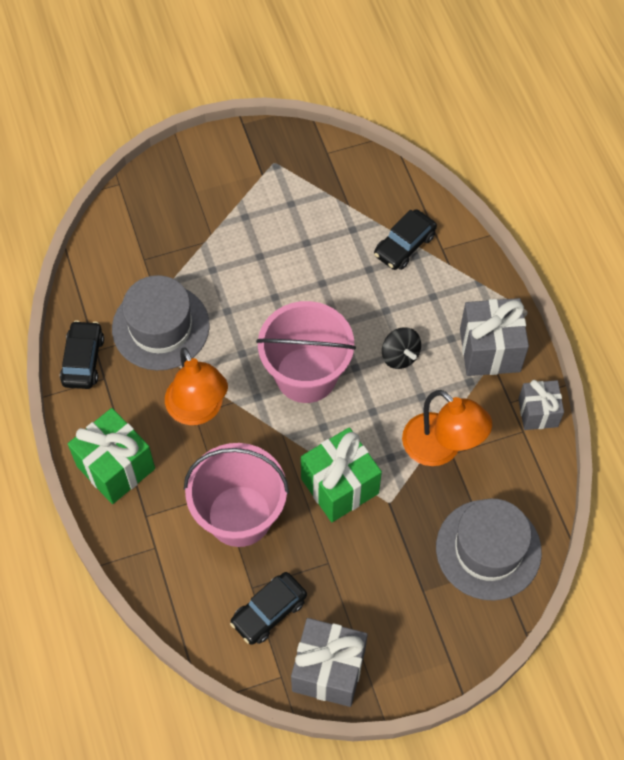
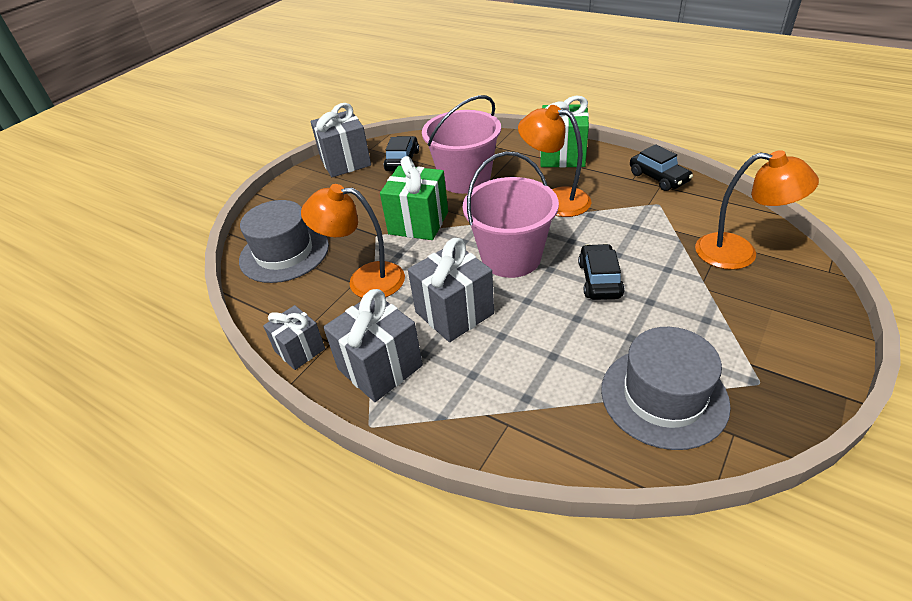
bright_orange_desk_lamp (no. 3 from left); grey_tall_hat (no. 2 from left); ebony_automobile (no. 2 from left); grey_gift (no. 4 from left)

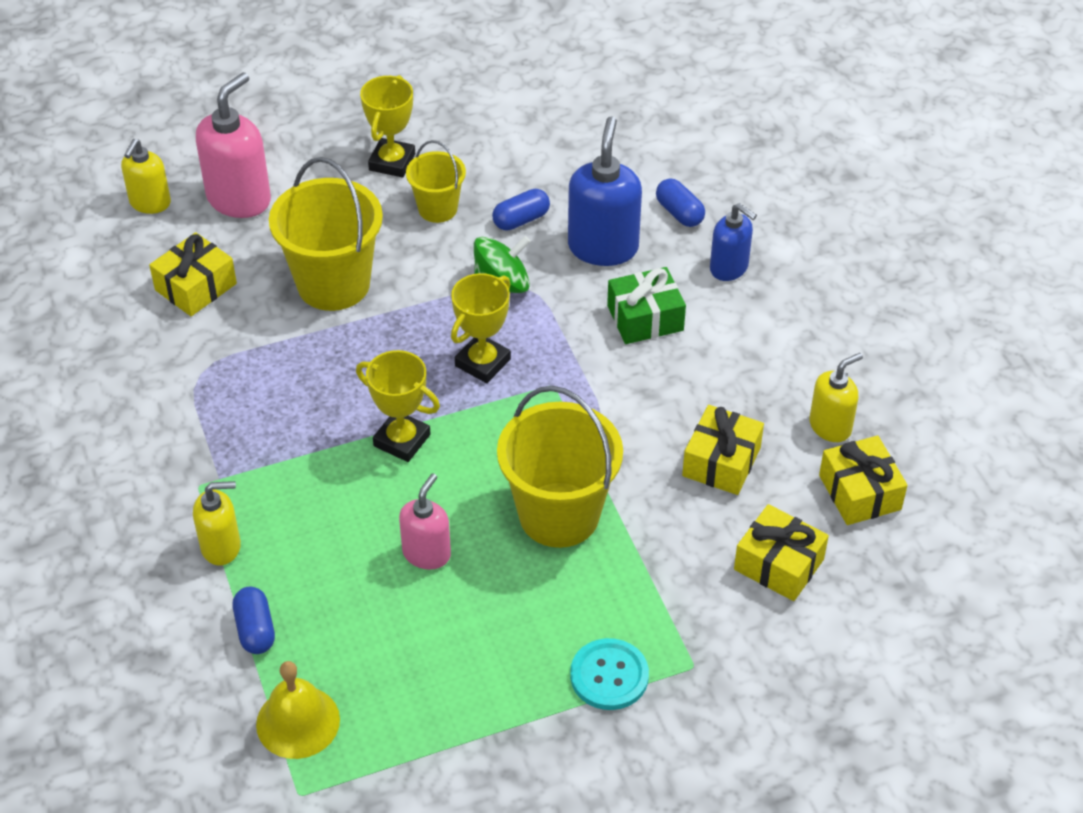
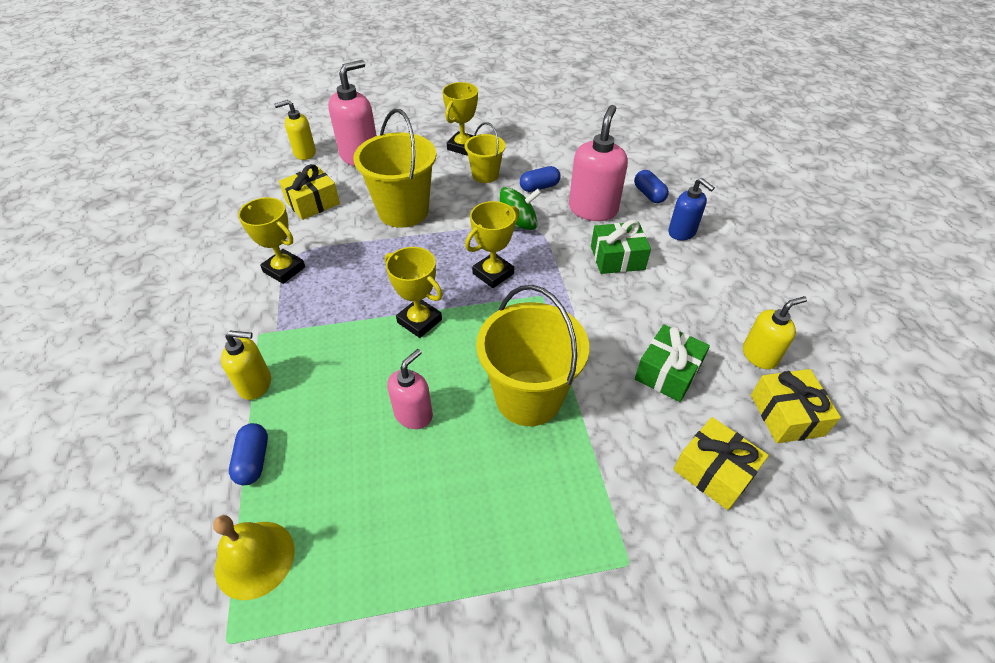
aqua_button; golden_prize_cup (no. 1 from left); rosy_soap_pump (no. 3 from left); emerald_gift (no. 2 from left); golden_soap_pump (no. 2 from left)

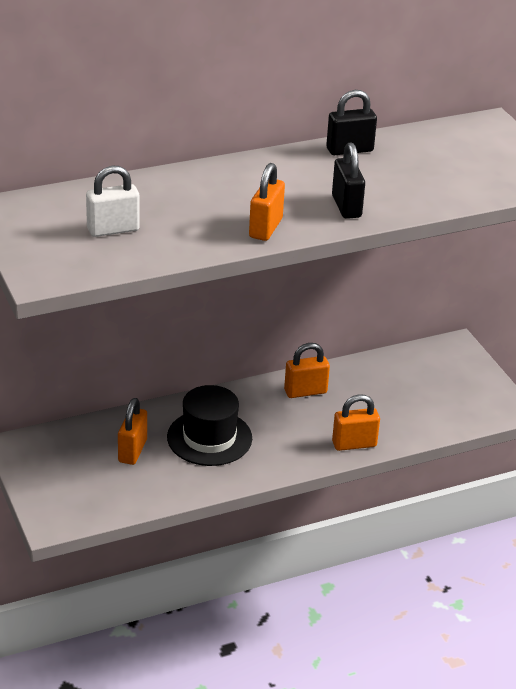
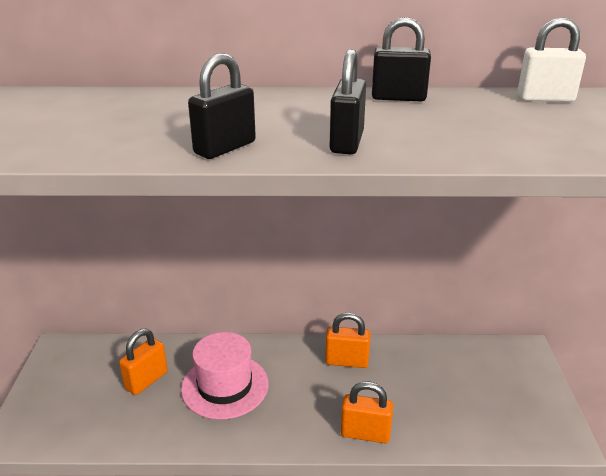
pure_white_lock; rosy_tall_hat; ebony_lock (no. 1 from left)

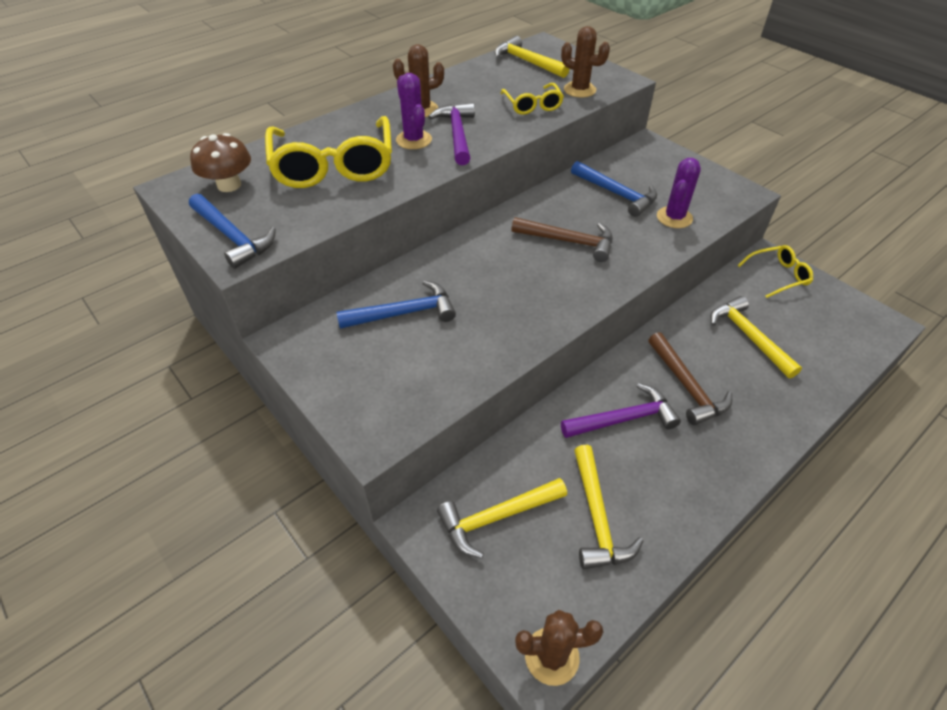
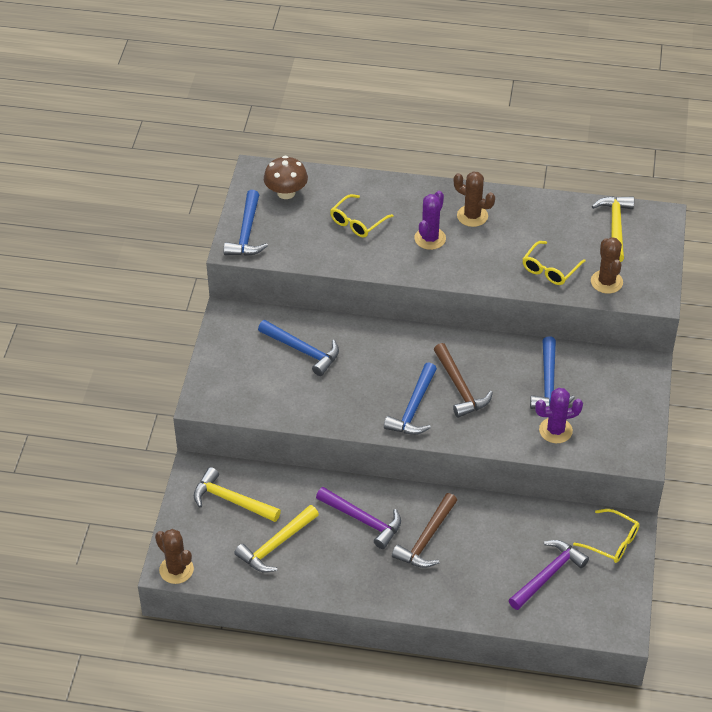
golden_carpenter's_hammer (no. 4 from left in the first image); cobalt_carpenter's_hammer (no. 3 from left); royal_purple_carpenter's_hammer (no. 2 from left); golden_glasses (no. 1 from left)

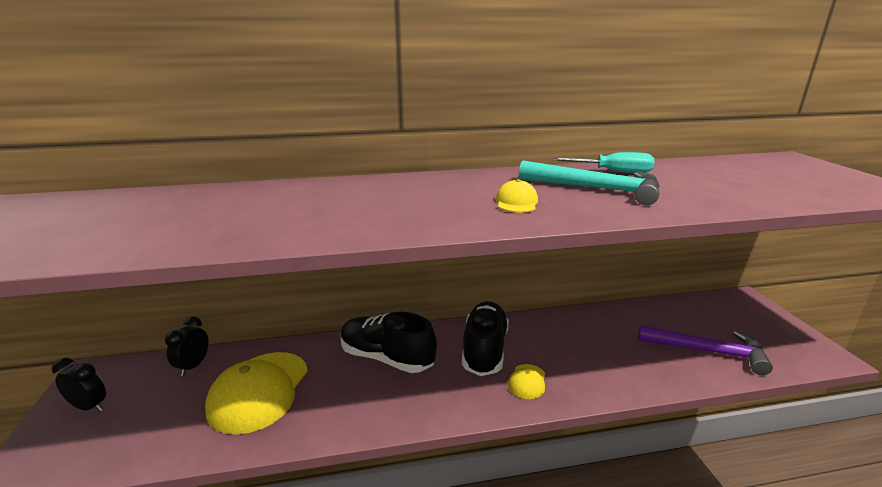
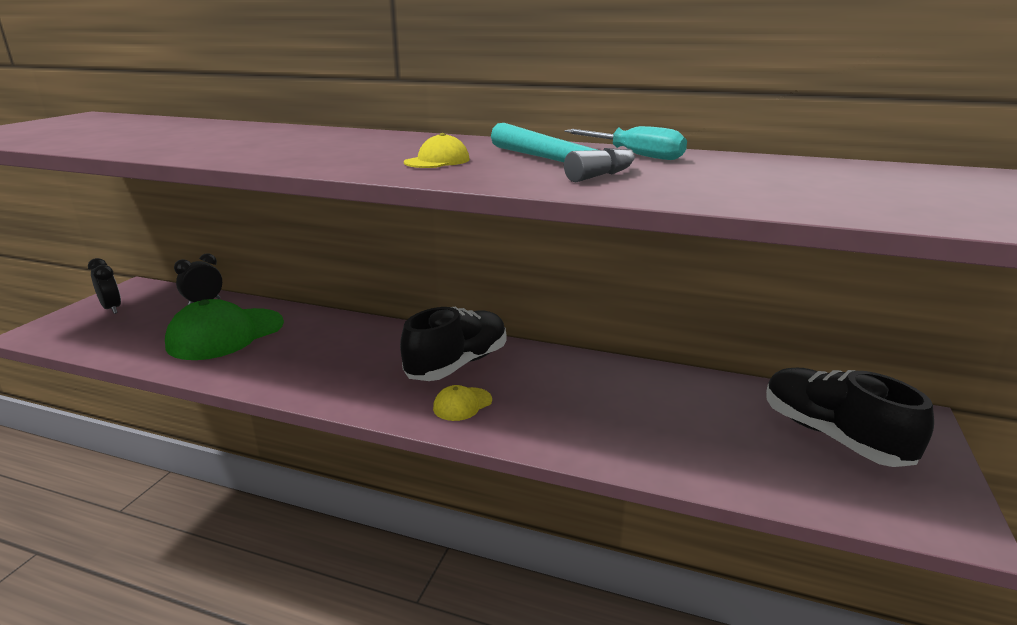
royal_purple_carpenter's_hammer; ebony_lace-up_shoe (no. 2 from left); emerald_cap

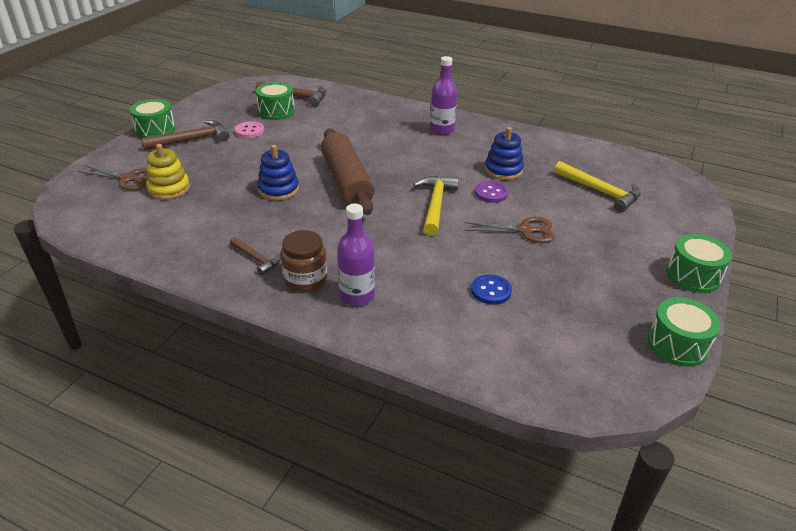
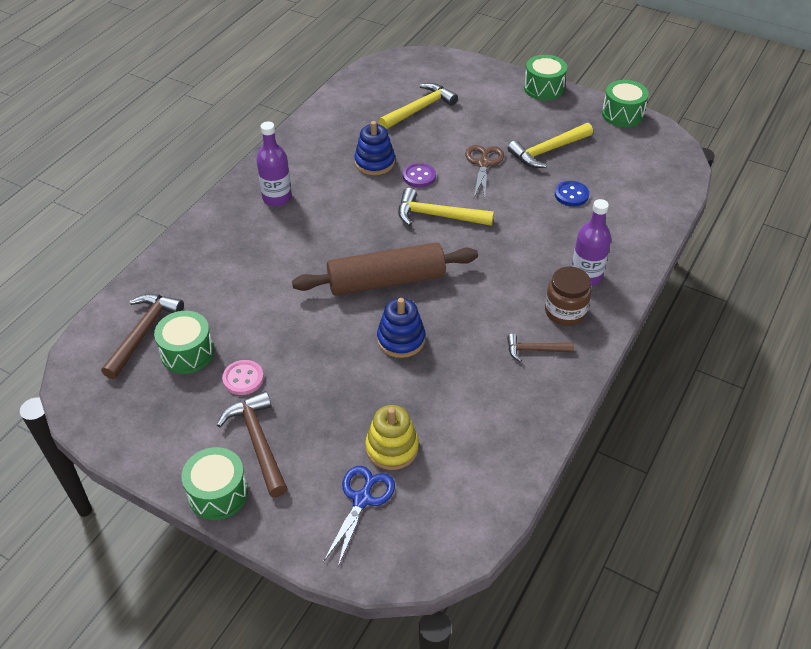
golden_carpenter's_hammer (no. 3 from left); cobalt_scissors; brown_carpenter's_hammer (no. 3 from left)

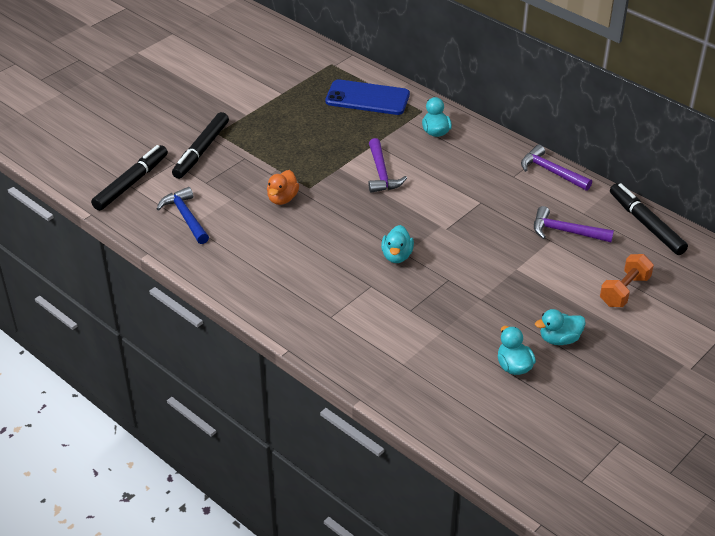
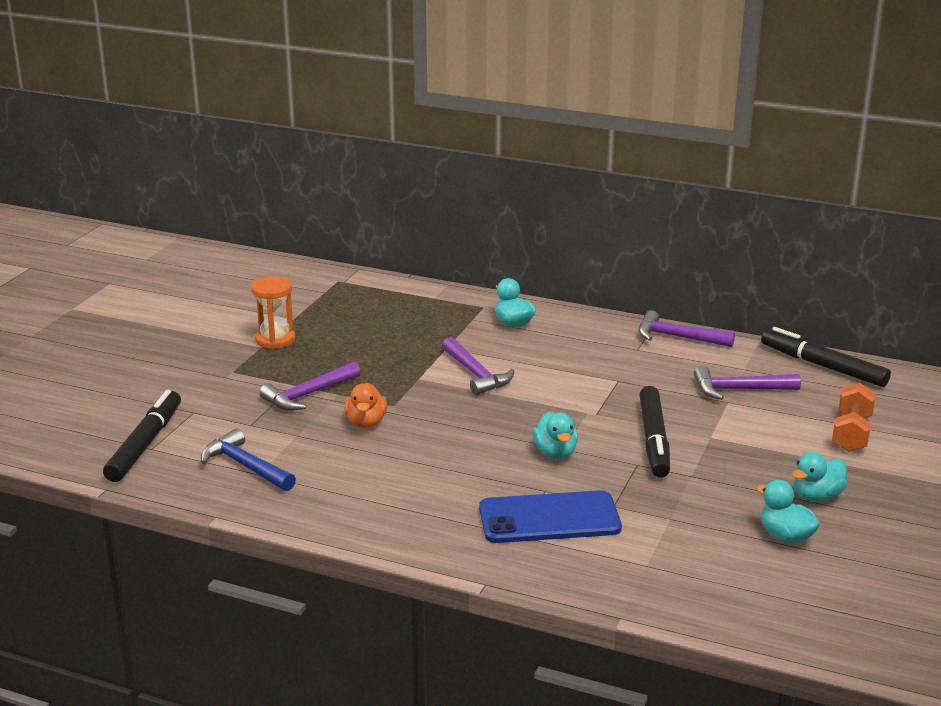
bright_orange_sand_timer; royal_purple_carpenter's_hammer (no. 1 from left); ebony_marker (no. 2 from left); cobalt_phone

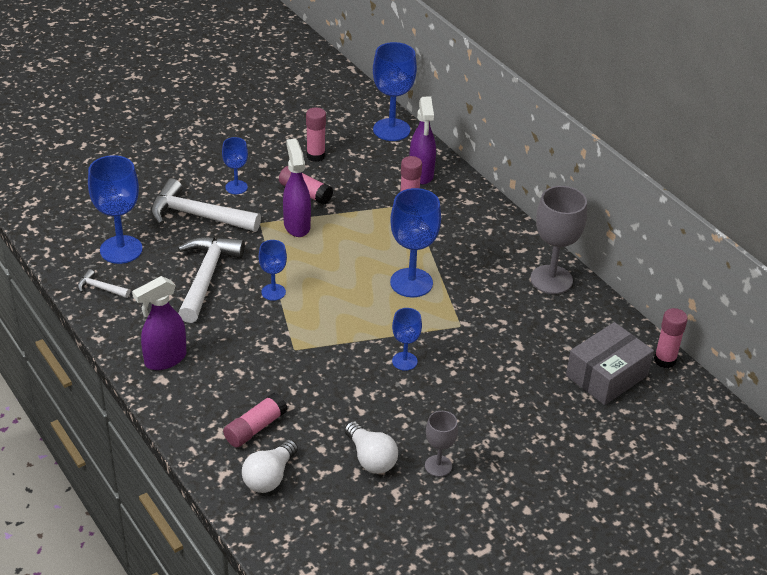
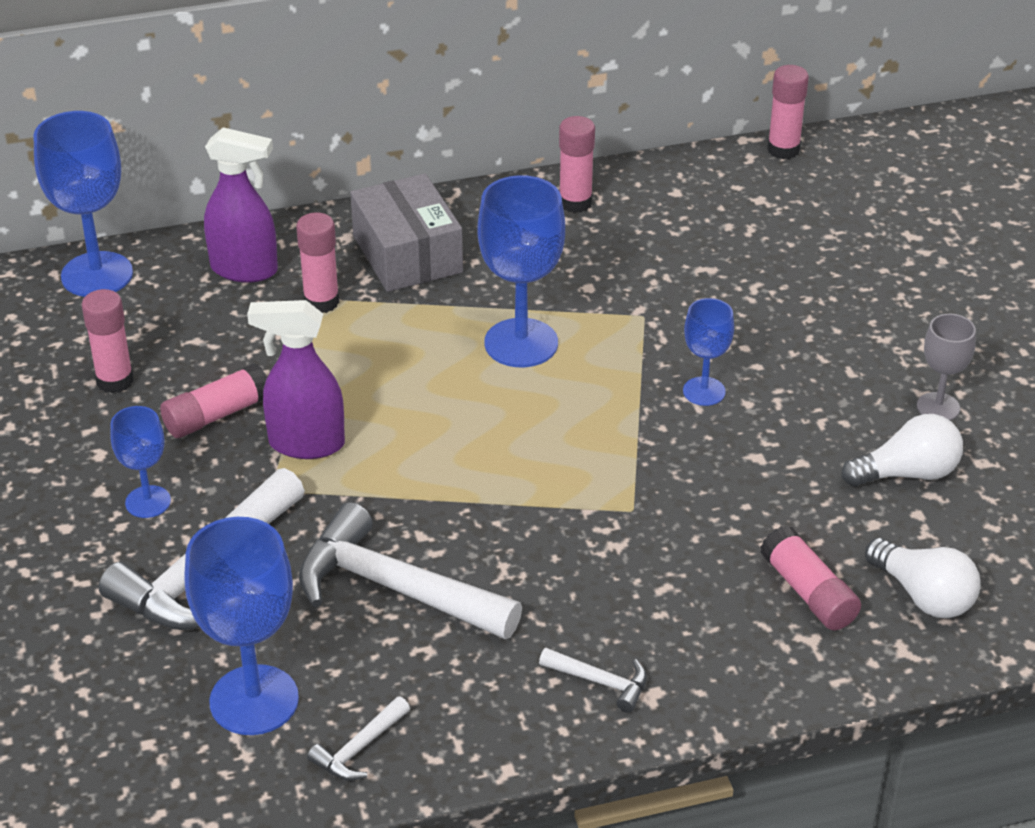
cobalt_chalice (no. 3 from left in the first image); grey_parcel; pure_white_carpenter's_hammer (no. 4 from left); rosy_glue (no. 4 from left)

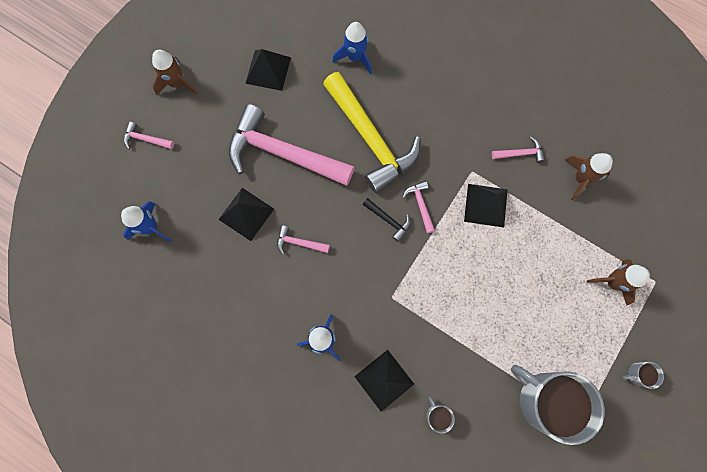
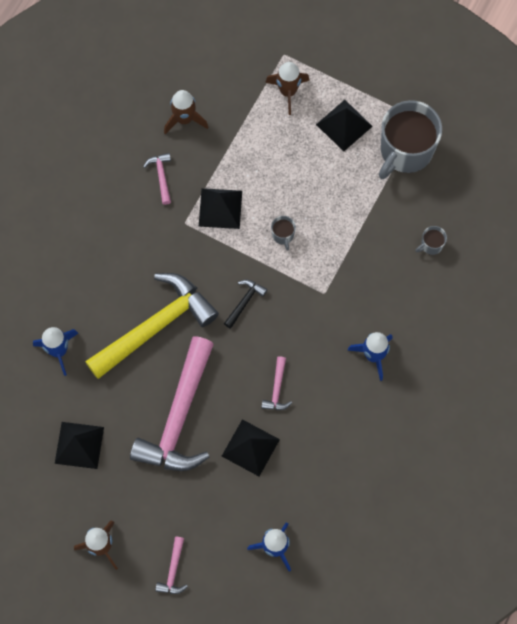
rosy_carpenter's_hammer (no. 4 from left in the first image); ebony_pyramid (no. 4 from left); grey_coffee_mug (no. 1 from left)

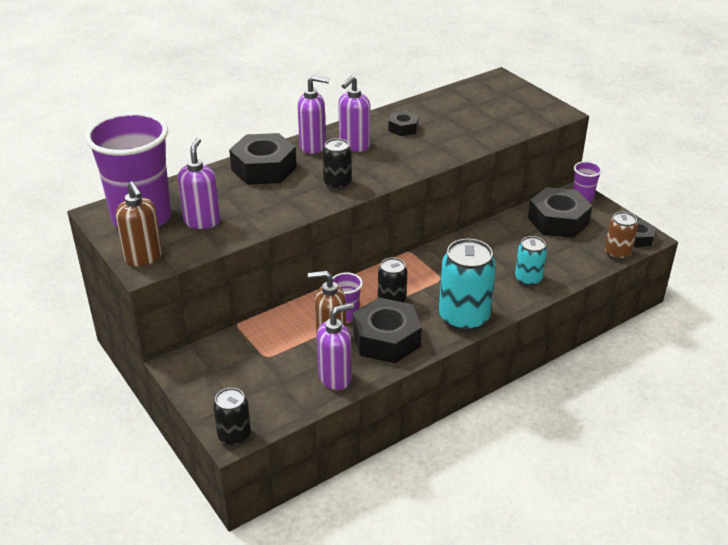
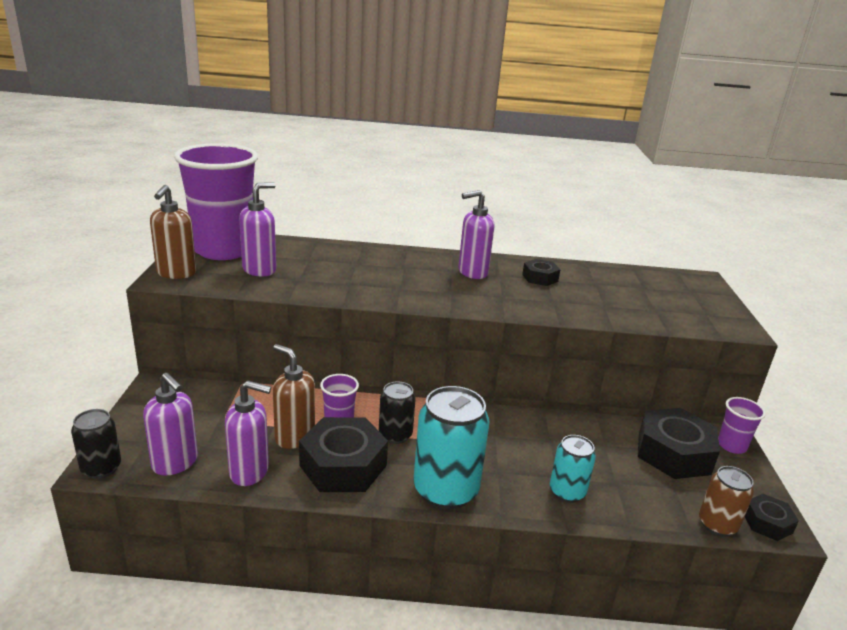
ebony_hexagon_nut (no. 1 from left in the first image); ebony_soda_can (no. 2 from left in the first image); royal_purple_soap_pump (no. 1 from left)

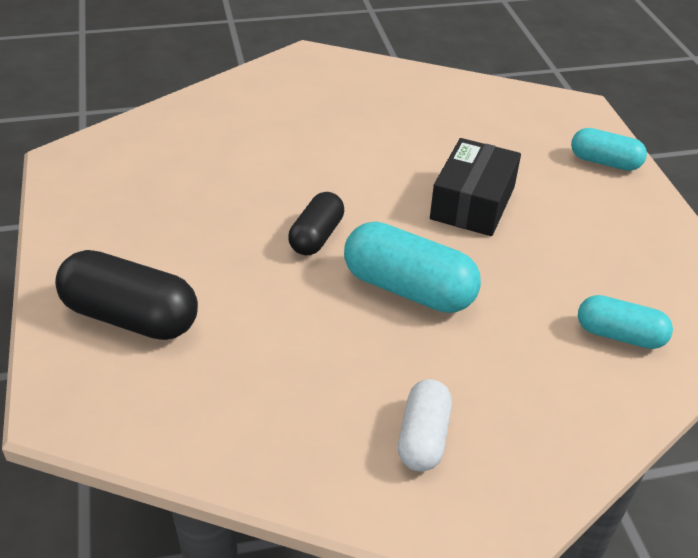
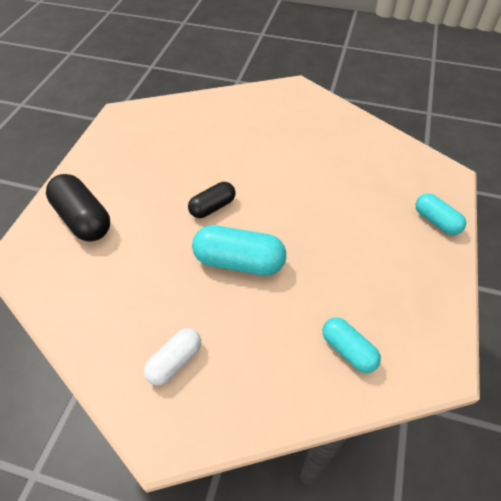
ebony_parcel; aqua_capsule (no. 1 from left)

